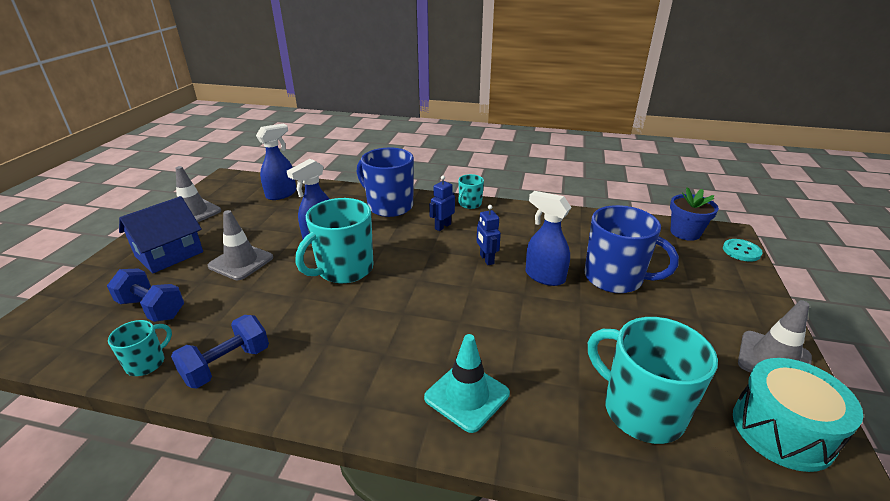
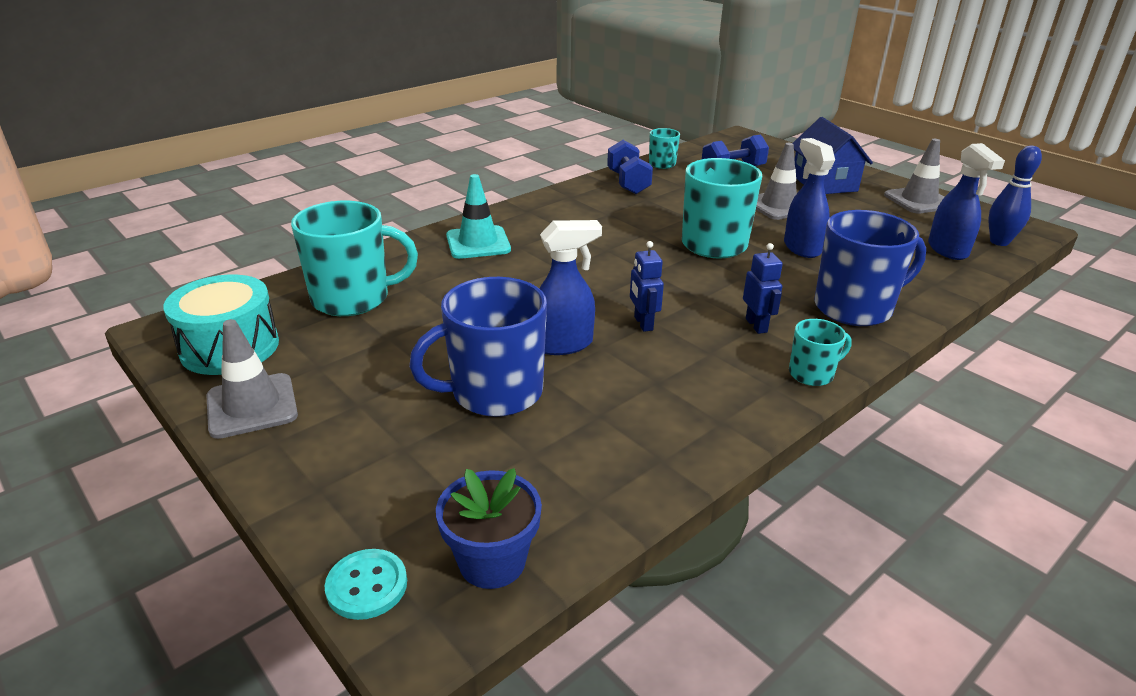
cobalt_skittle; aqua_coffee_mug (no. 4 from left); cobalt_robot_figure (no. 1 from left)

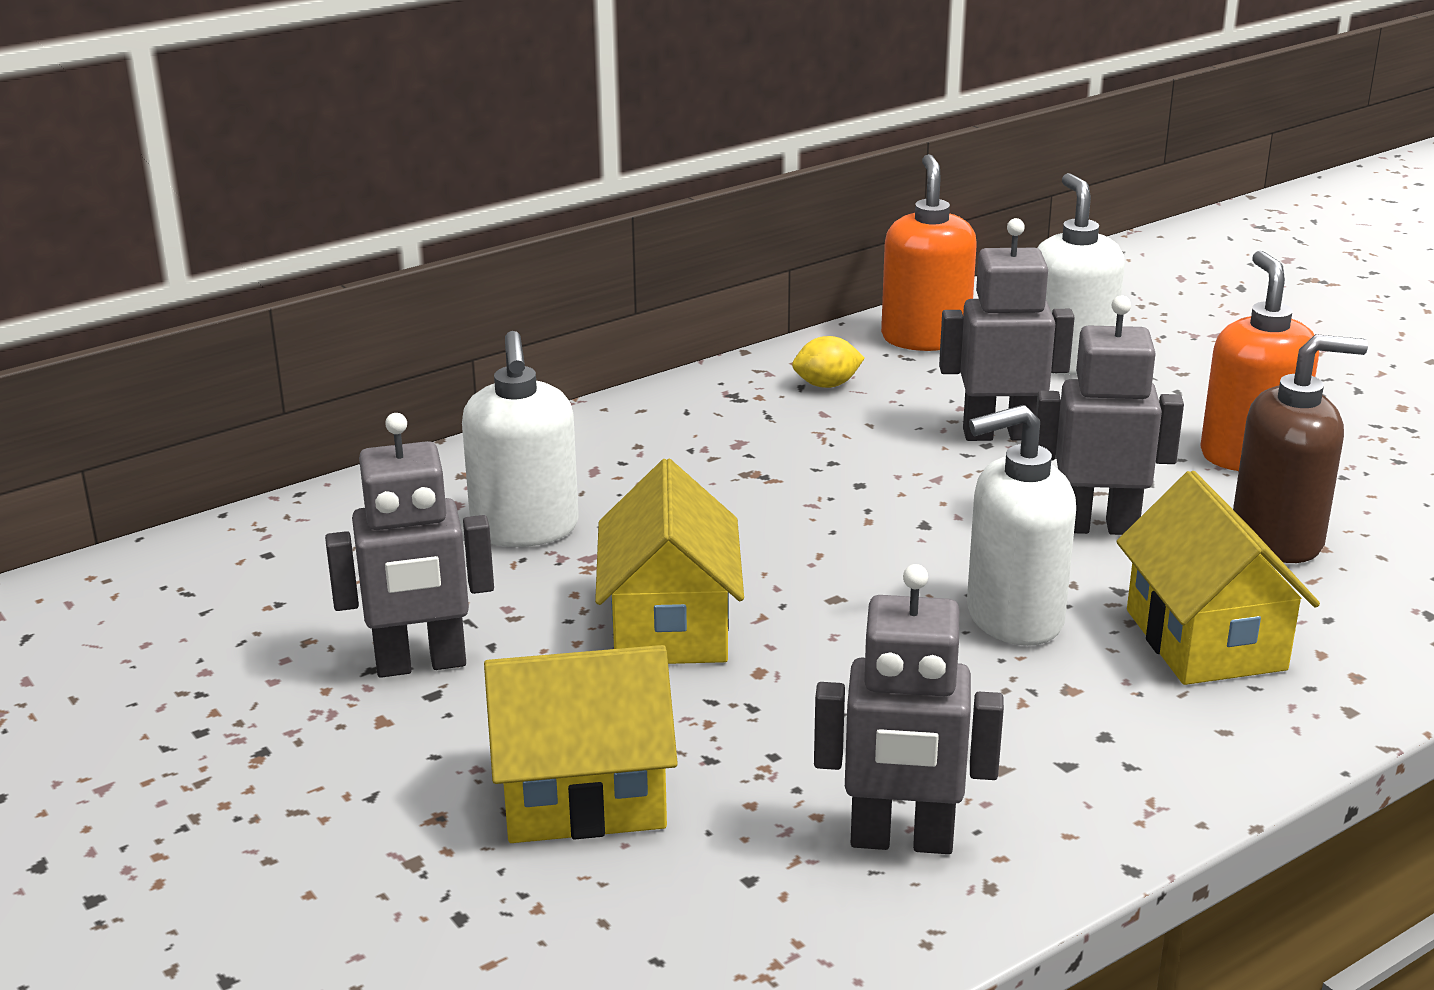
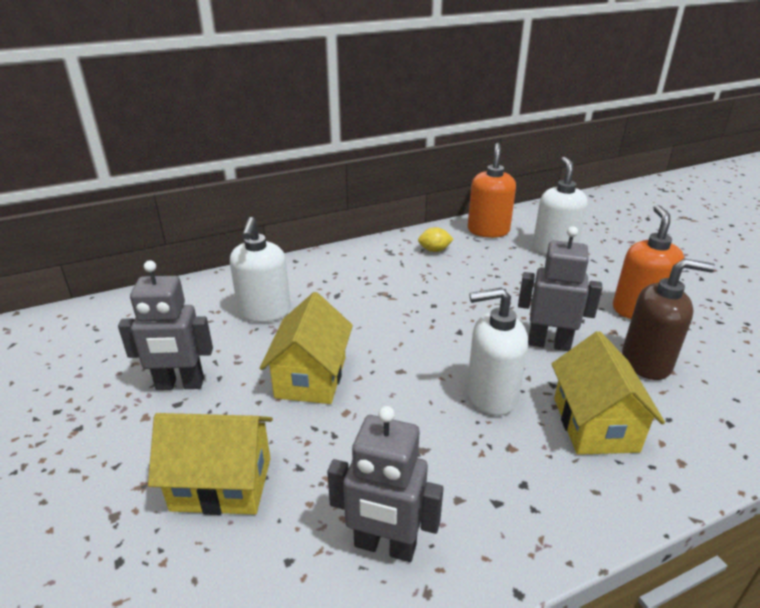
grey_robot_figure (no. 3 from left in the first image)

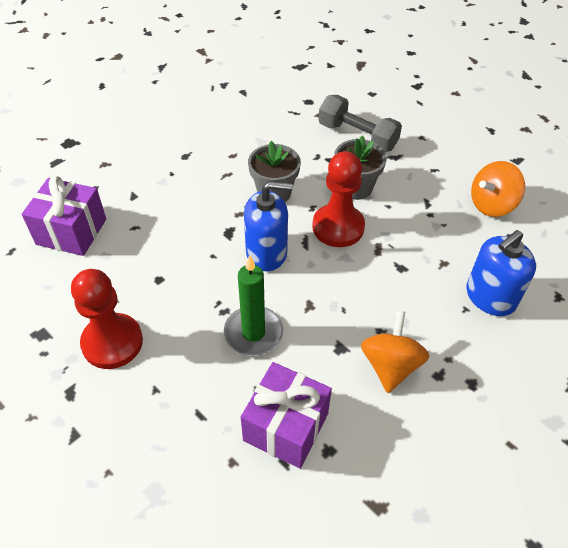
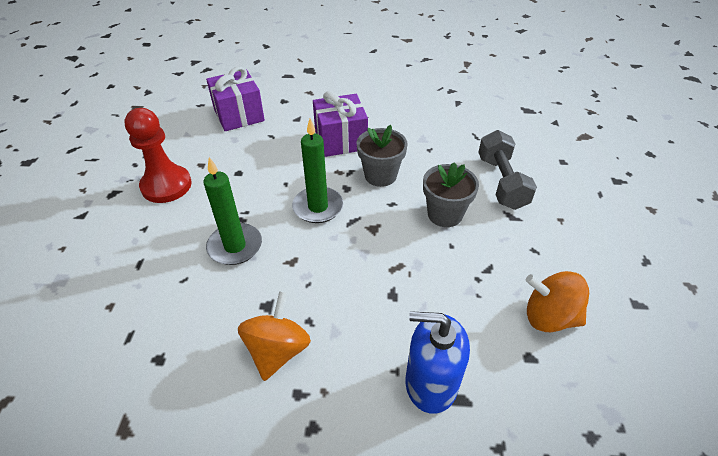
scarlet_game_pawn (no. 2 from left in the first image); royal_purple_gift (no. 2 from left); emerald_candle (no. 2 from left); bright_orange_toy_top (no. 1 from left)

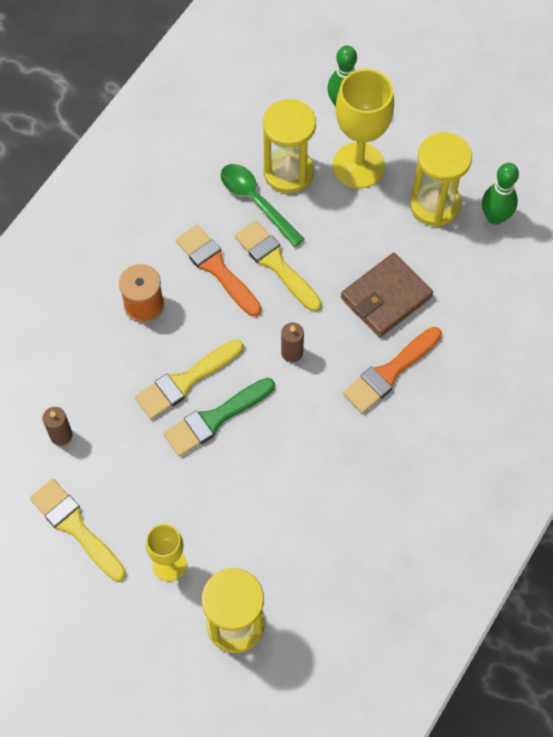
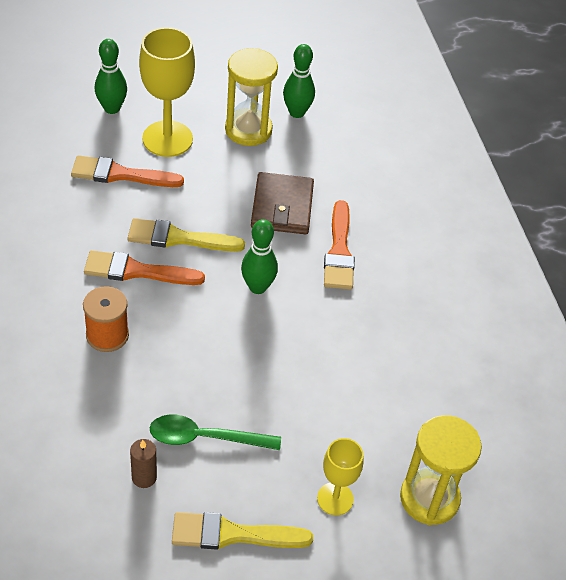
golden_paintbrush (no. 2 from left in the first image); emerald_paintbrush; emerald_spoon; bright_orange_paintbrush (no. 1 from left); emerald_skittle (no. 2 from left)

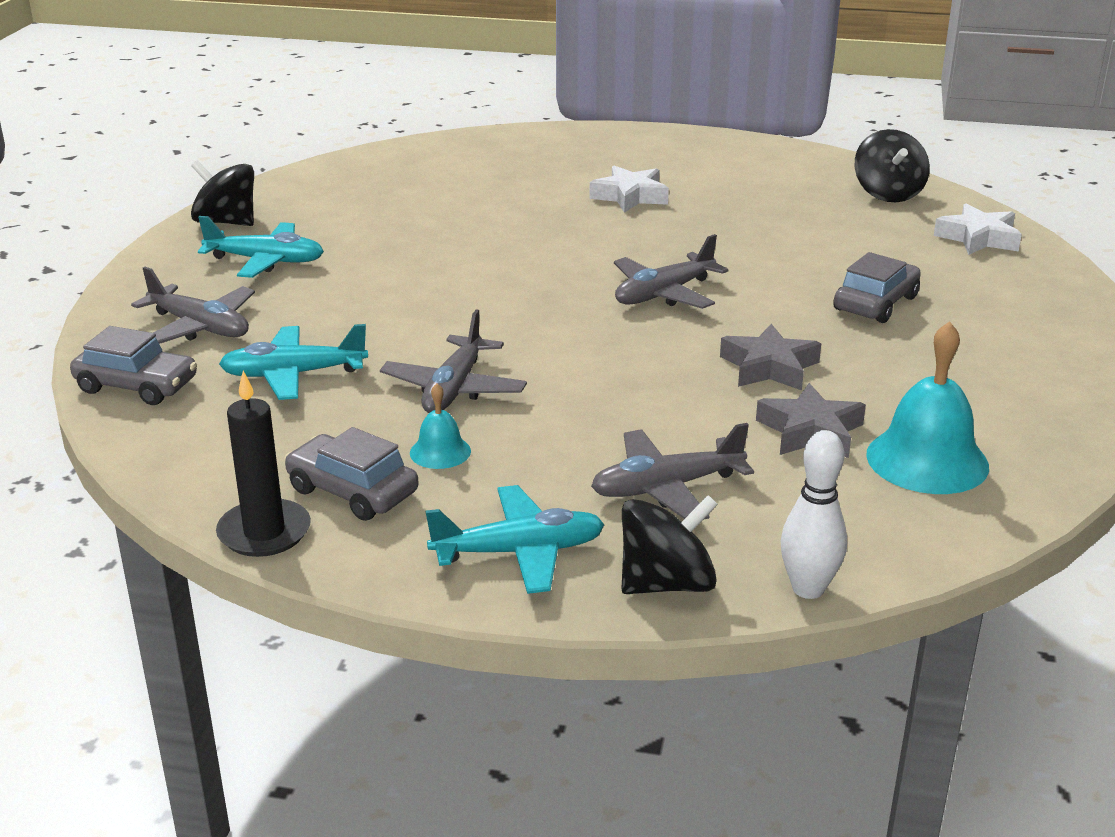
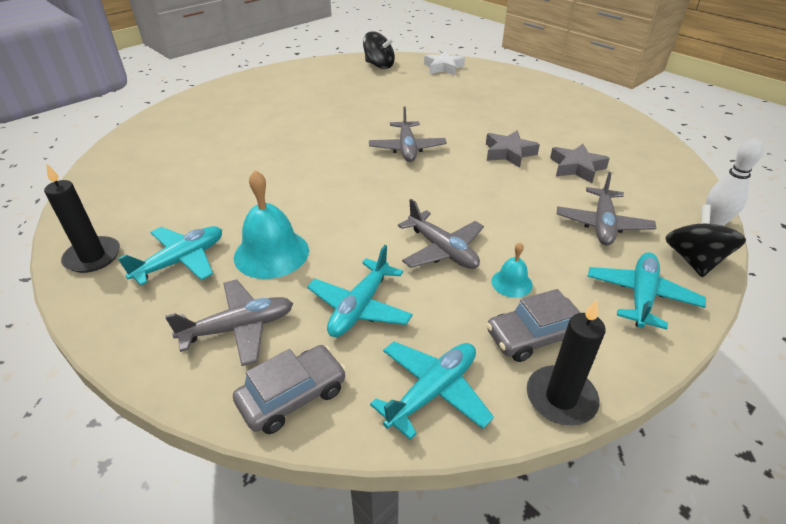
pure_white_star_shape (no. 1 from left in the first image); grey_automobile (no. 3 from left in the first image); aqua_toy_plane (no. 3 from left); aqua_bell (no. 1 from left); ebony_candle (no. 1 from left)

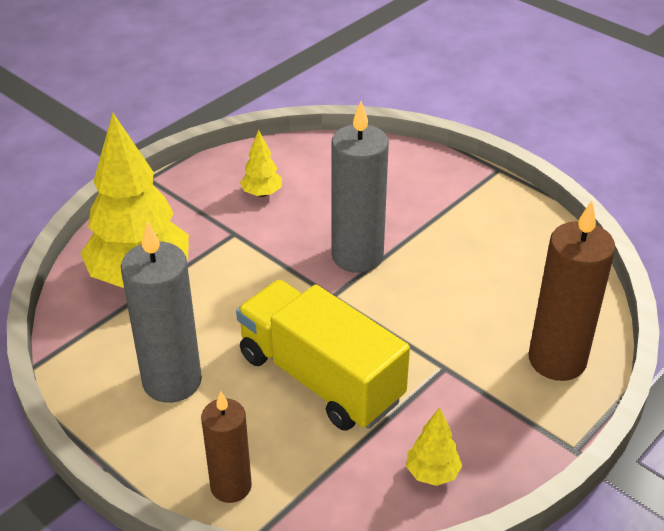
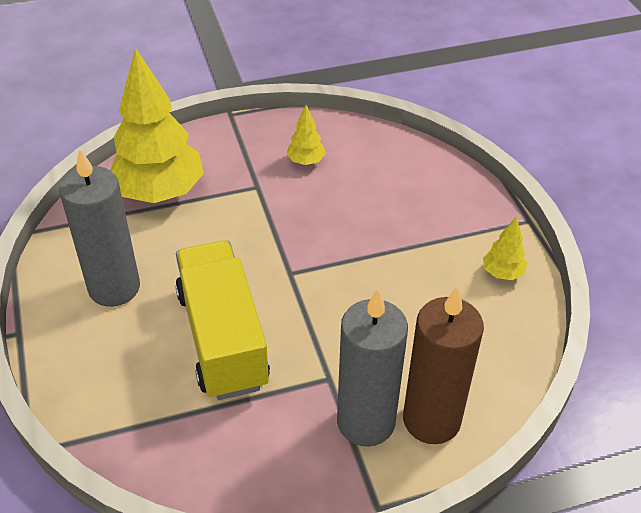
brown_candle (no. 1 from left in the first image); grey_candle (no. 2 from left); golden_toy_tree (no. 3 from left)

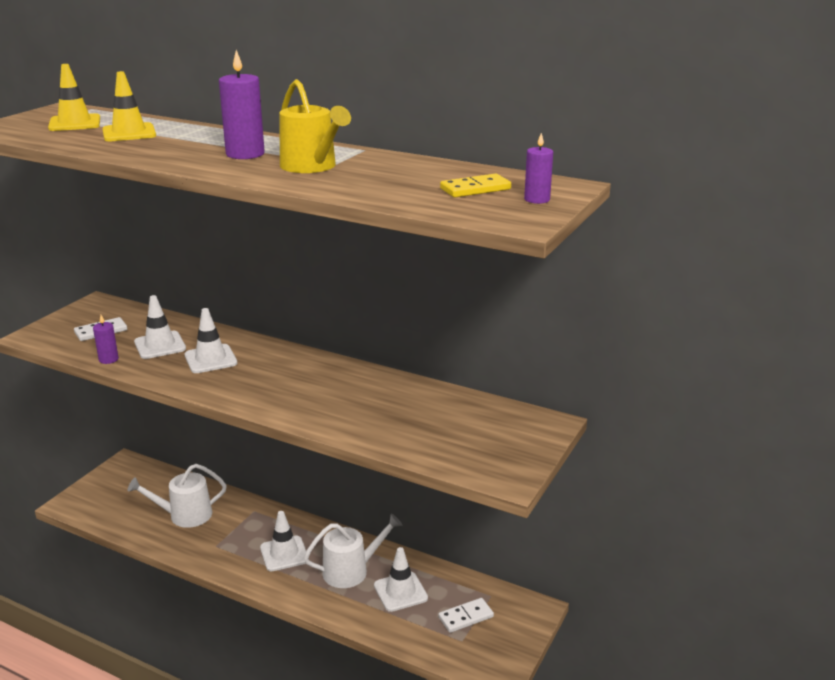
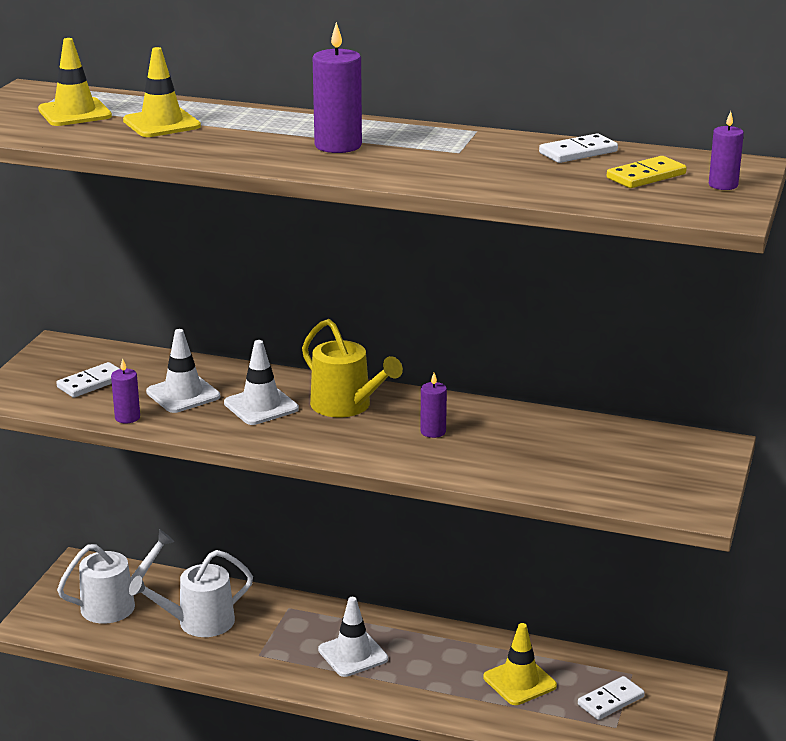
royal_purple_candle (no. 3 from left); pure_white_domino_piece (no. 2 from left); golden_watering_pot; pure_white_watering_pot (no. 1 from left); golden_safety_cone (no. 3 from left)

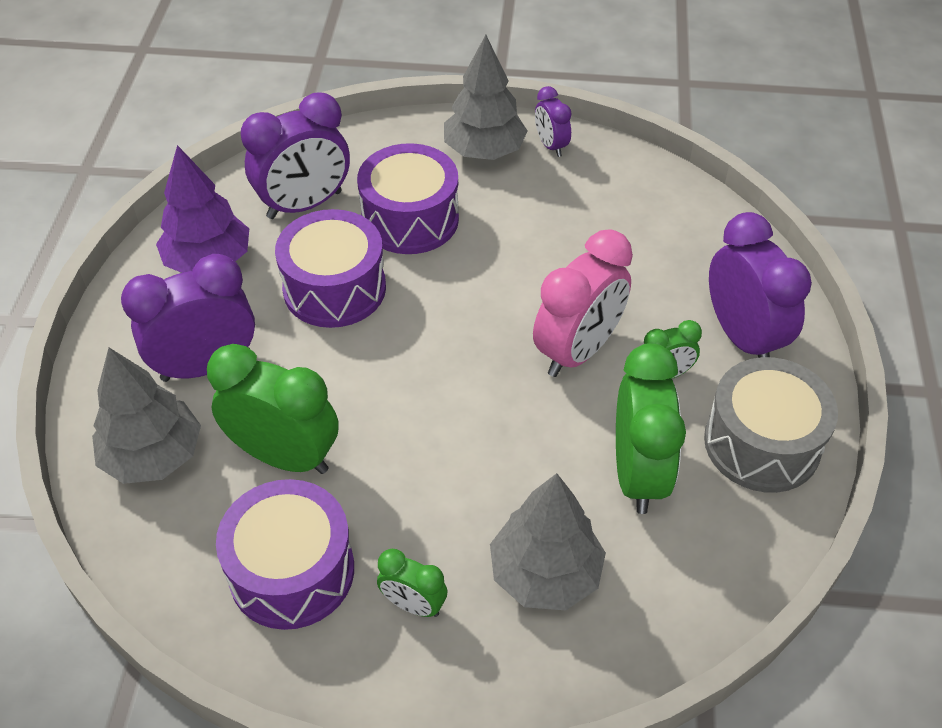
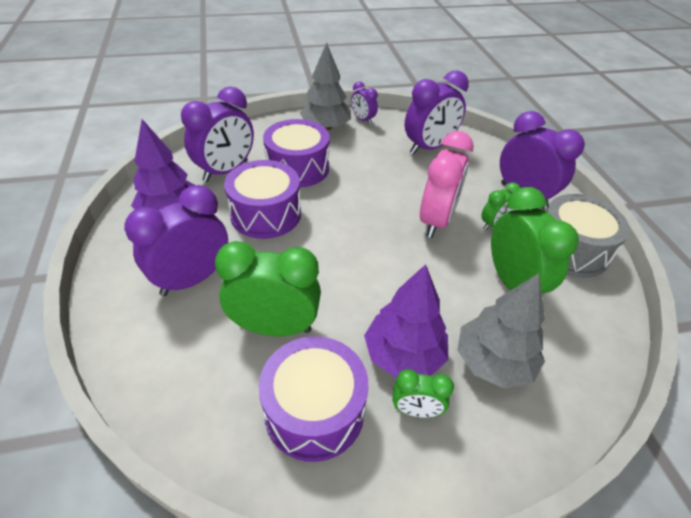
grey_toy_tree (no. 1 from left in the first image); royal_purple_toy_tree (no. 2 from left); royal_purple_bedside_clock (no. 4 from left)

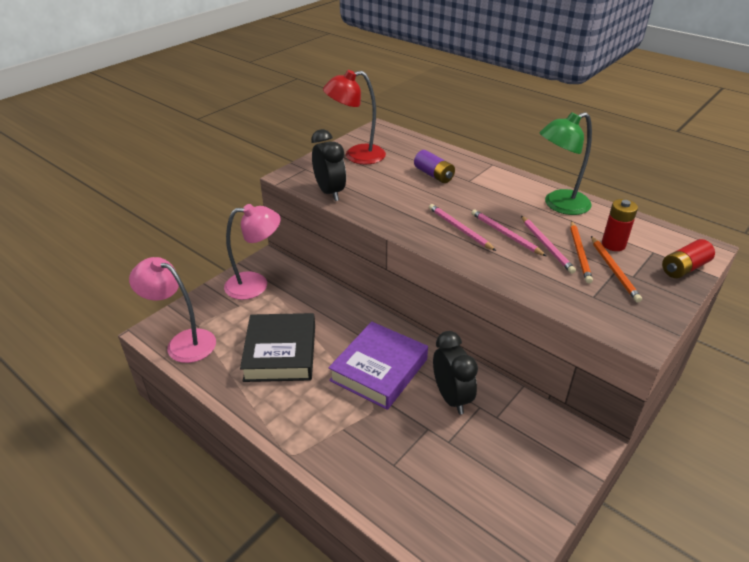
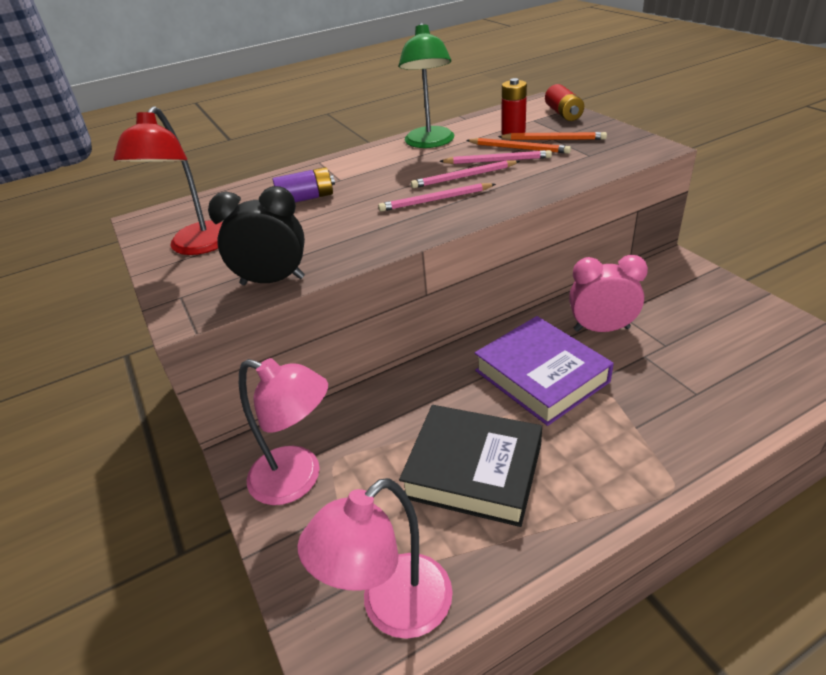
rosy_bedside_clock; rosy_desk_lamp (no. 1 from left)

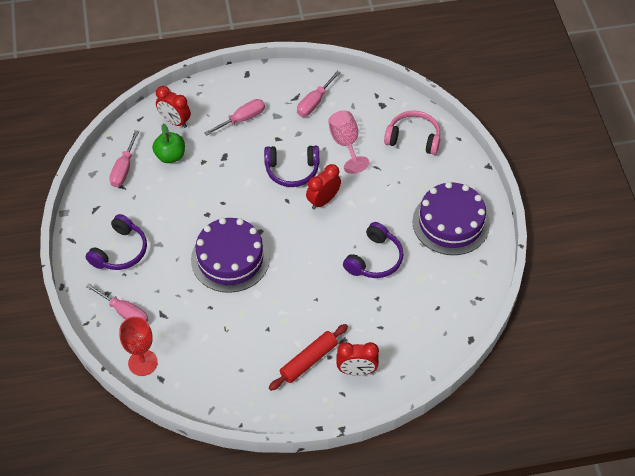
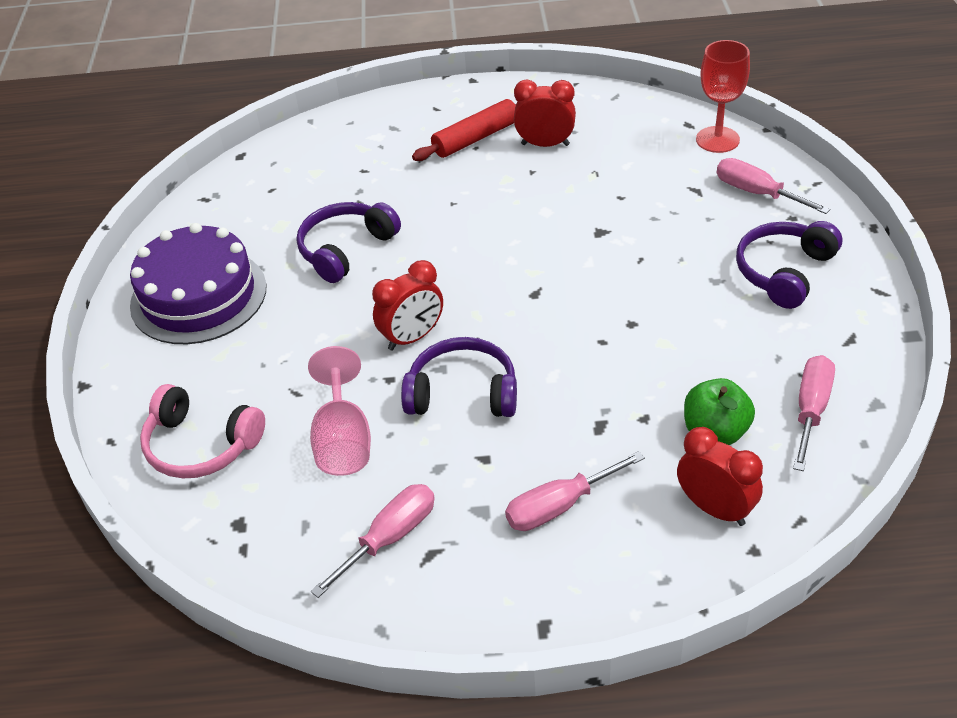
royal_purple_layer_cake (no. 1 from left in the first image); scarlet_bedside_clock (no. 2 from left)

